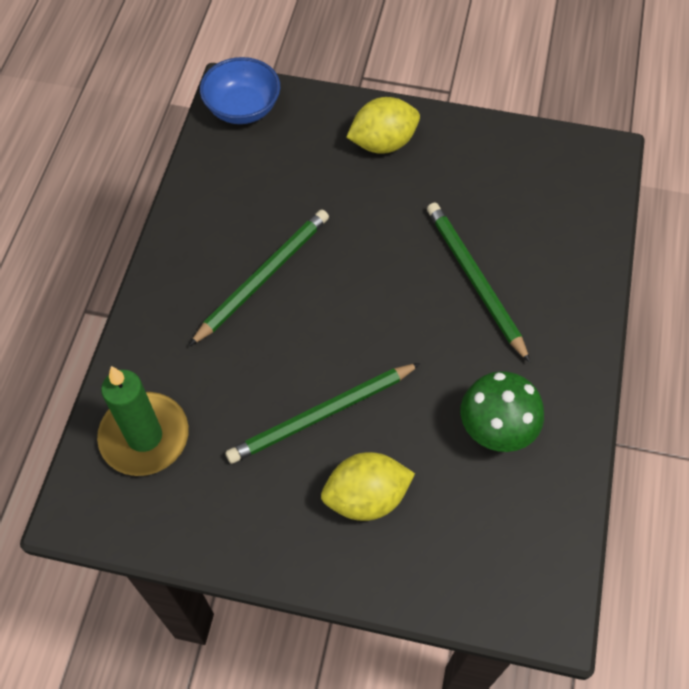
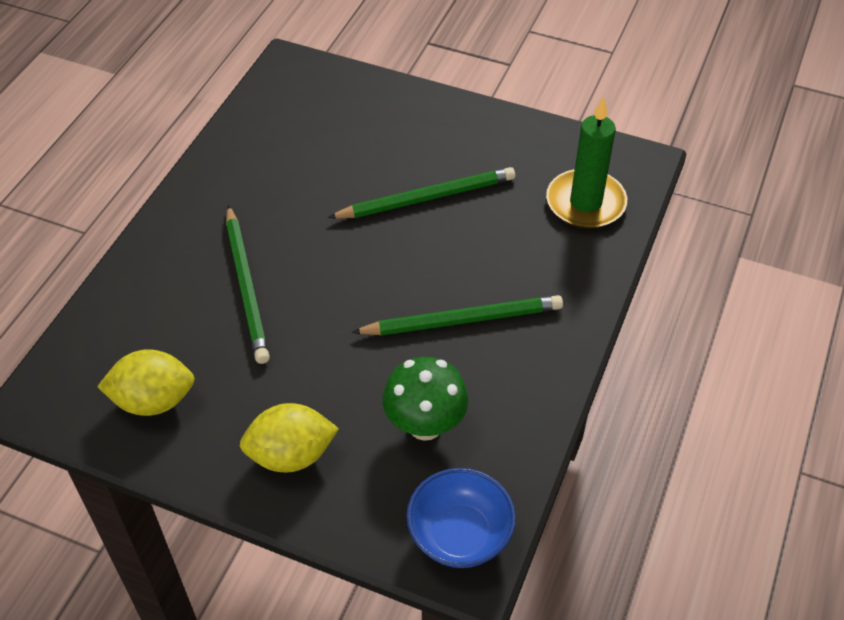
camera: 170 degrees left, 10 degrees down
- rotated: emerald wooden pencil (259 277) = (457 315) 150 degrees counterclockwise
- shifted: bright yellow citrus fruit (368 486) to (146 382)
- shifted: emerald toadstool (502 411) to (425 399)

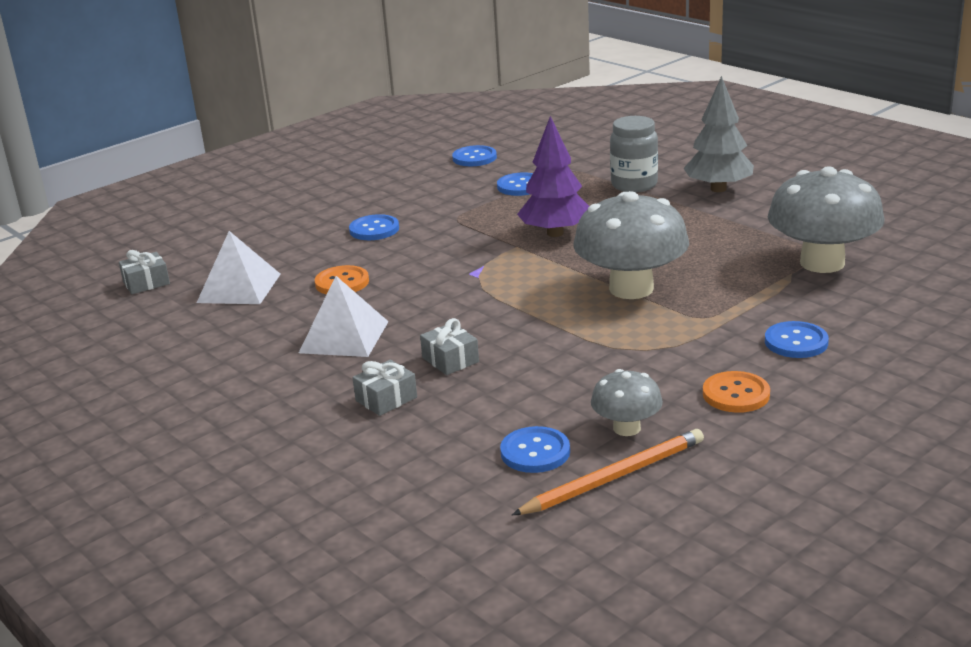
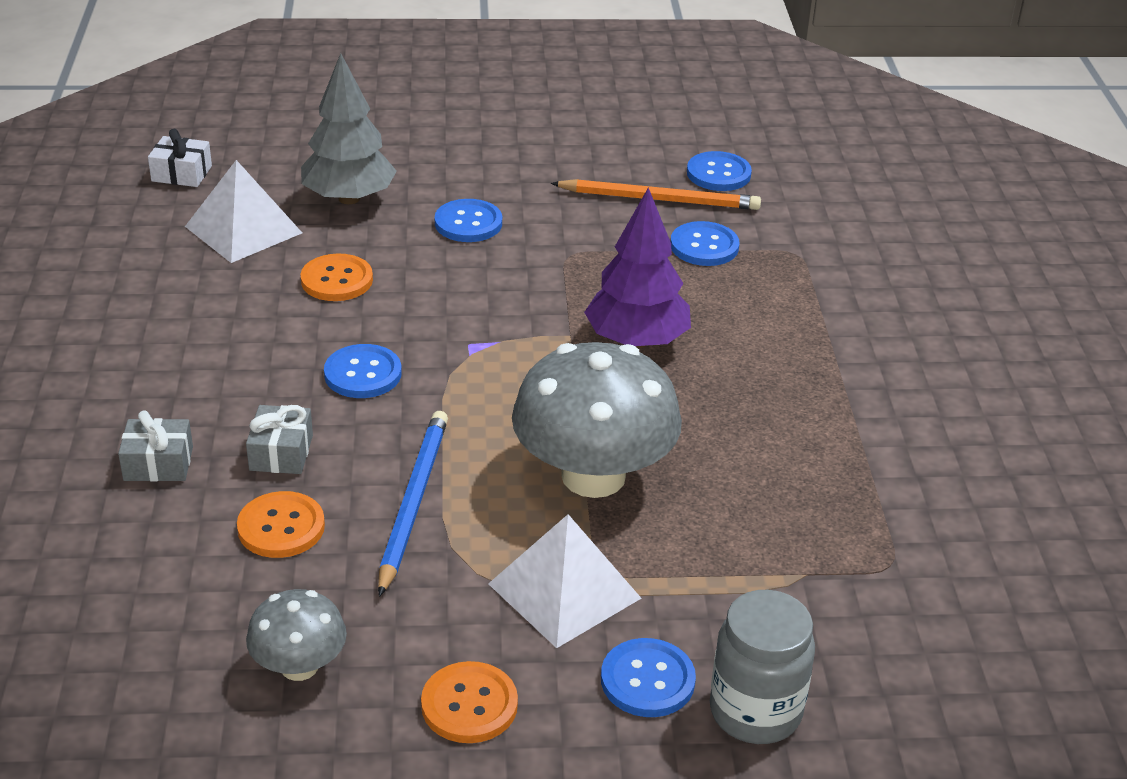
camera: 35 degrees right, 10 degrees up
- repainted: grey present (144 272) to snow-white present (180 158)
- shifted: snow-white pyramid shape (344 316) to (565 581)
- shifted: royal blue sewing button (535 449) to (363 371)
- shifted: orange wooden pencil (608 472) to (656 194)
- shifted: grey jar (634 154) to (762 667)
- shifted: grey fir tree (718 134) to (349 128)
- gone: grey toadstool (826 219)
- new: orange sewing button (281 524)
- new: royal blue wooden pencil (413 504)

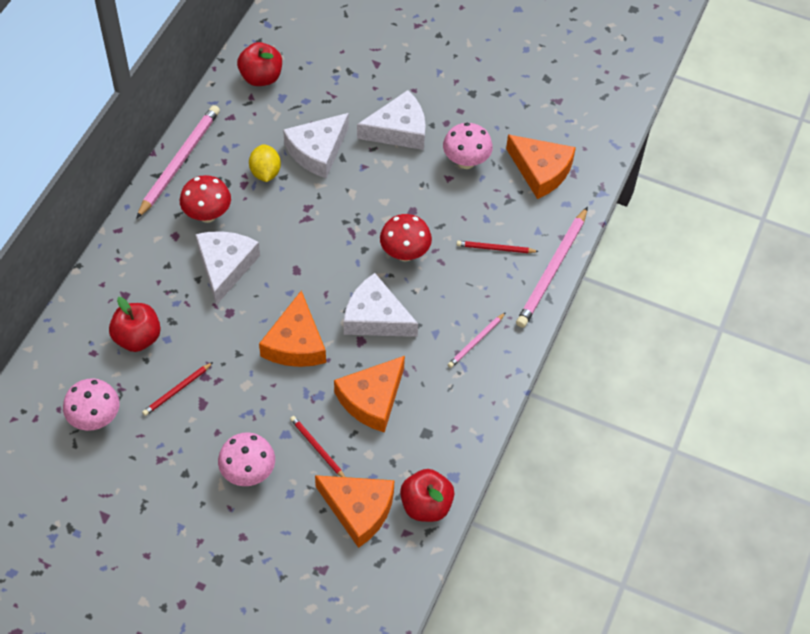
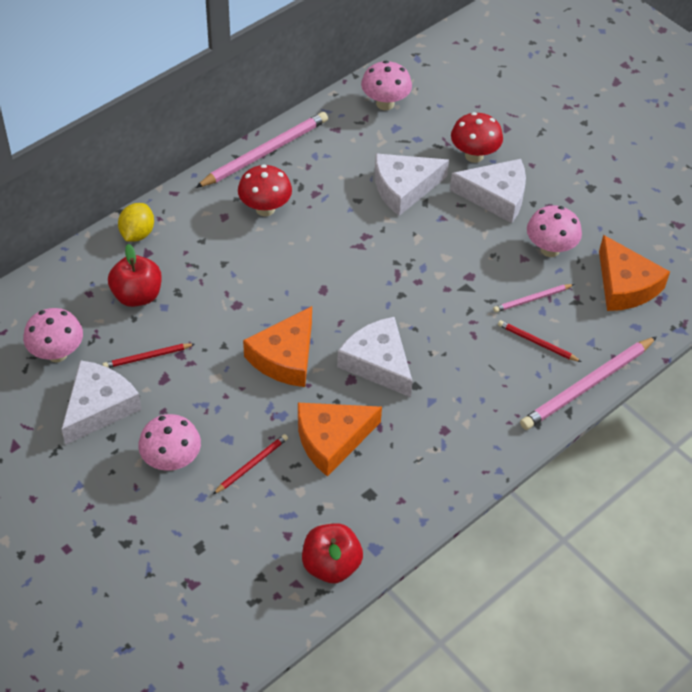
camera: 25 degrees right, 5 degrees down
- shifted: snow-white piece of cheese (228 268) to (102 402)
- swapped: crimson toy apple (259 64) to rose-pink toadstool (386 85)
- shifted: bright yellow citrus fruit (265 163) to (136 222)
- rotated: crimson wooden pencil (317 446) = (250 464) 60 degrees clockwise
- gone: orange piece of cheese (354 511)
- shifted: crimson toadstool (406 237) to (477 137)
- shifted: rose-pink wooden pencil (477 340) to (533 298)

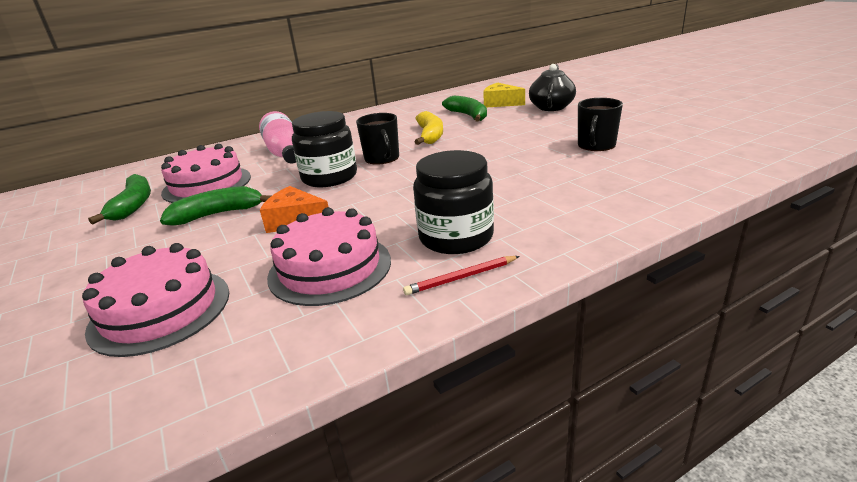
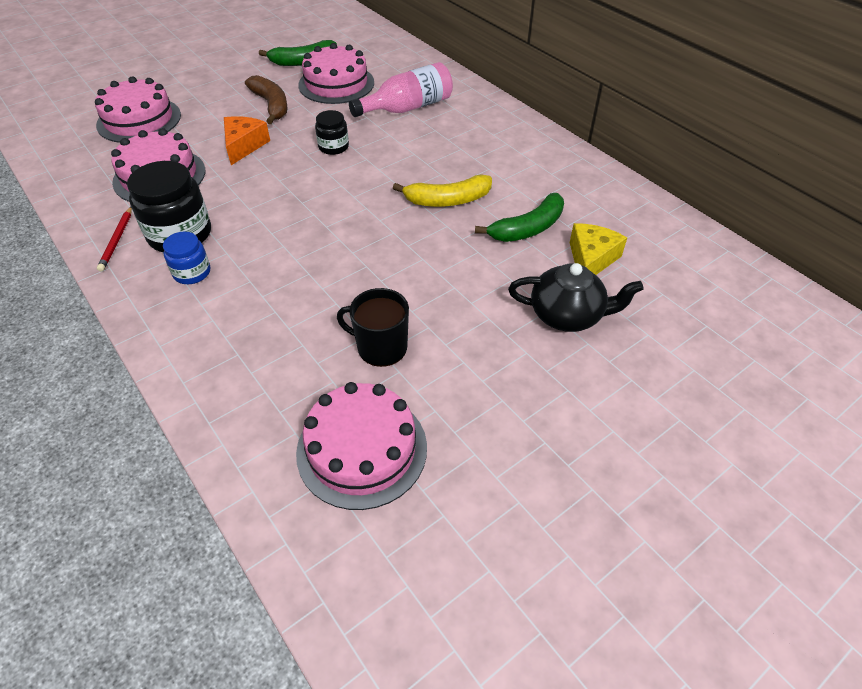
camera: 80 degrees right, 20 degrees up
- repainted: emerald banana (215 206) to russet banana (266 99)
- scaled: black jar (324 149) = (332 132) x0.56
- gone: black mug (377 139)
- rotated: crimson wooden pencil (461 275) = (114 239) 150 degrees counterclockwise
- new: royal blue jar (186 257)
- new: rose-pink cake (361 446)

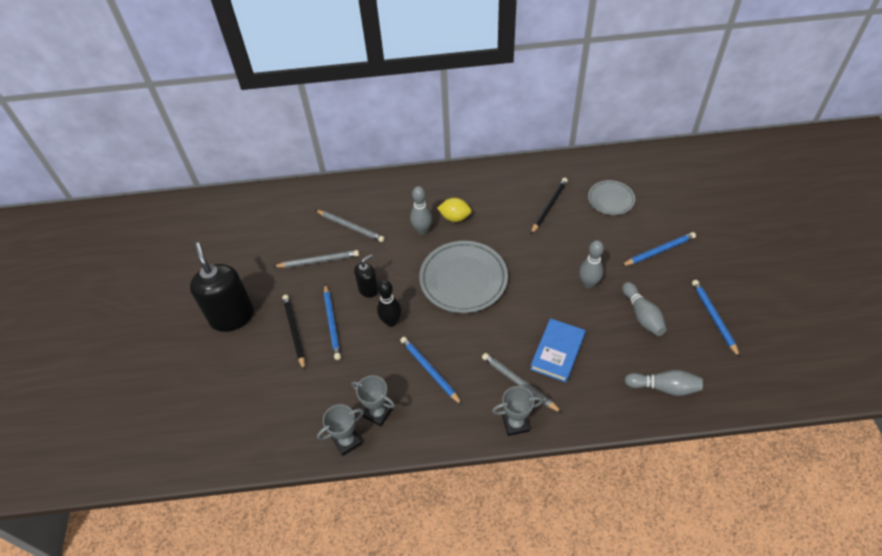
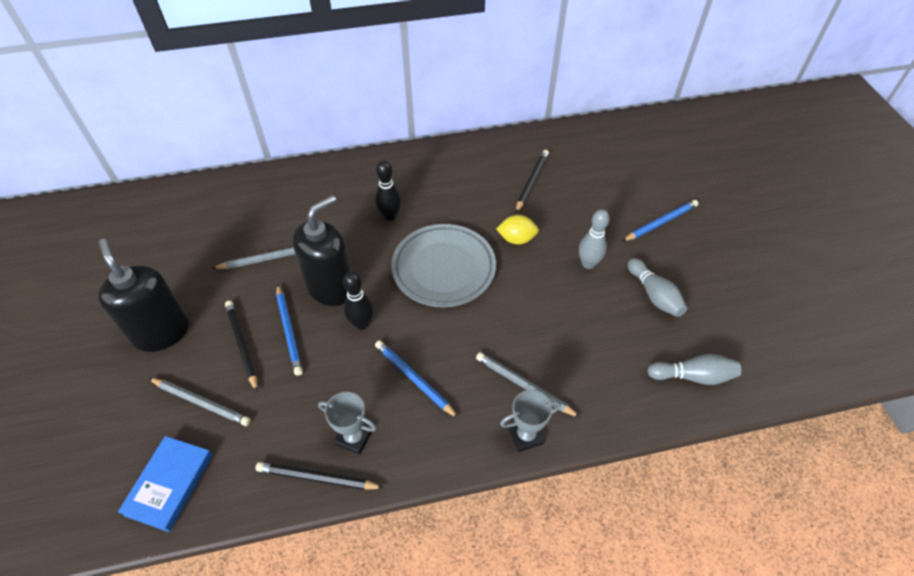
camera: 10 degrees left, 0 degrees up
- shifted: grey wooden pencil (350 226) to (200 402)
- swapped: grey prize cup (340 430) to black wooden pencil (320 476)
- scaled: black pump bottle (366 276) = (322 250) x1.94
- repainted: grey bowling pin (421 210) to black bowling pin (388 191)
- shifted: bright yellow citrus fruit (454 210) to (517 229)
- shifted: royal blue hardback (558 350) to (165 484)
- gone: grey flat dish (611 197)
- gone: royal blue wooden pencil (716 319)

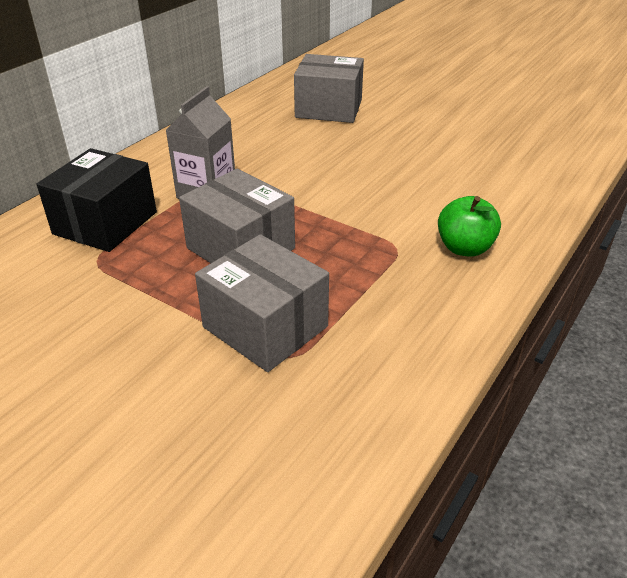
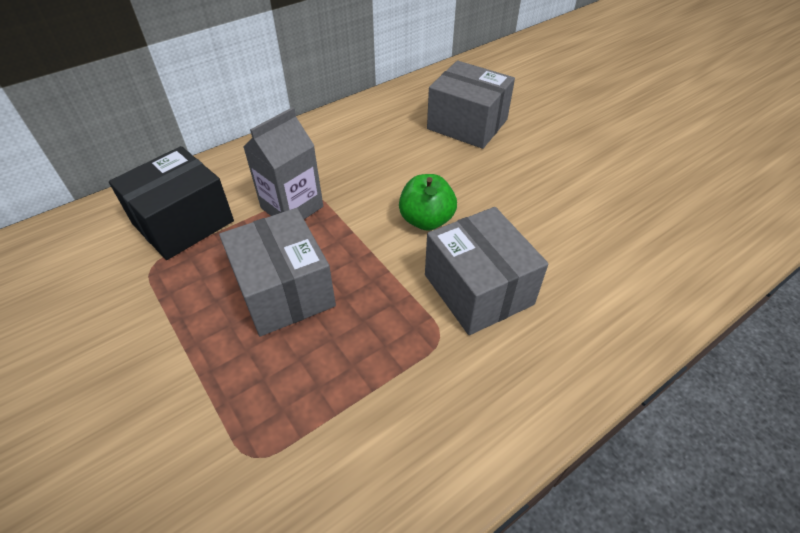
camera: 20 degrees right, 10 degrees up
- shifted: grey parcel (262 303) to (486 271)
- shifted: emerald toy apple (469 226) to (428 202)

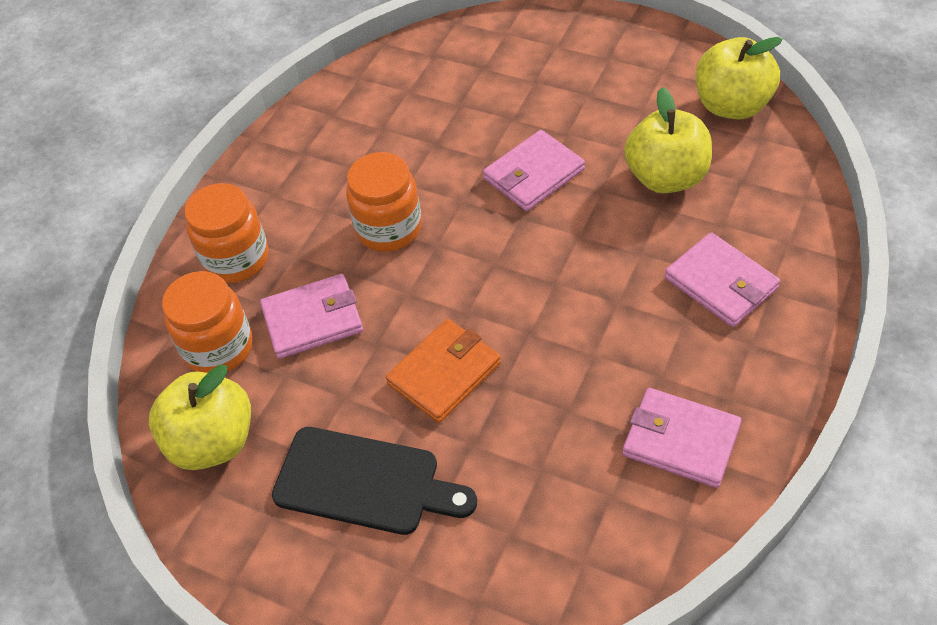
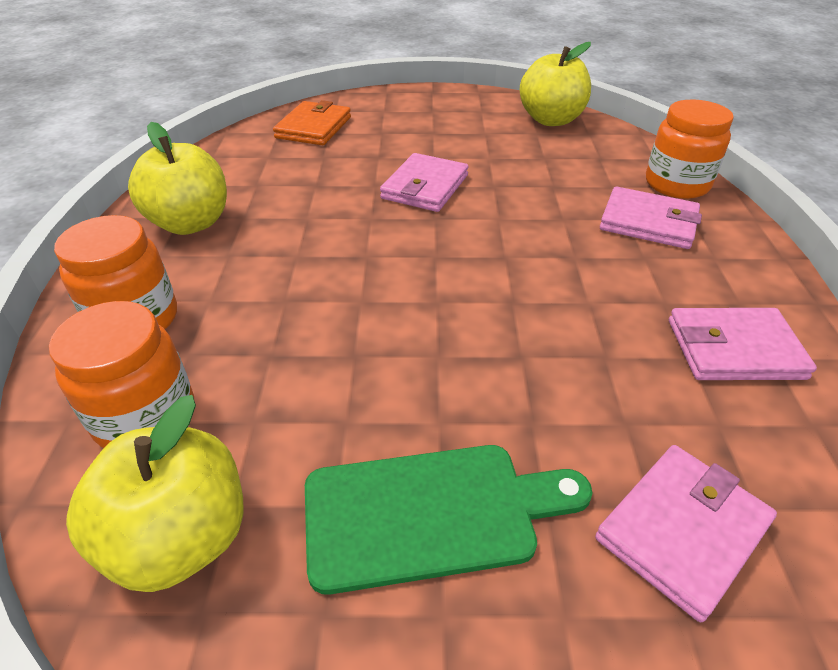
camera: 30 degrees left, 10 degrees down
- shifted: rose-pink billfold (311 316) to (686 533)
- repainted: black cutting board (374 481) to emerald cutting board (448 520)
- shifted: orange jar (384 202) to (690 149)
- shifted: orange billfold (443 371) to (312 122)
- shifted: bright yellow toy apple (668 140) to (177 178)

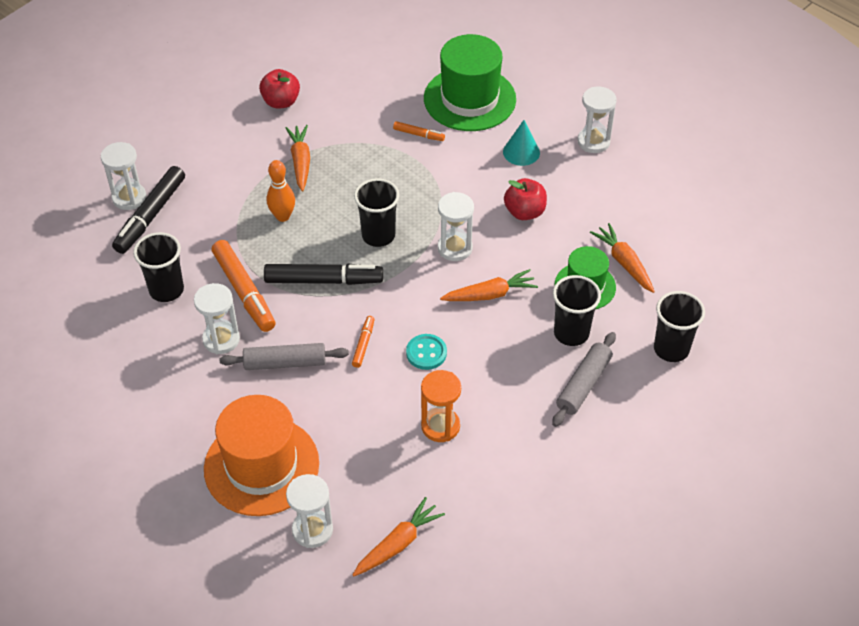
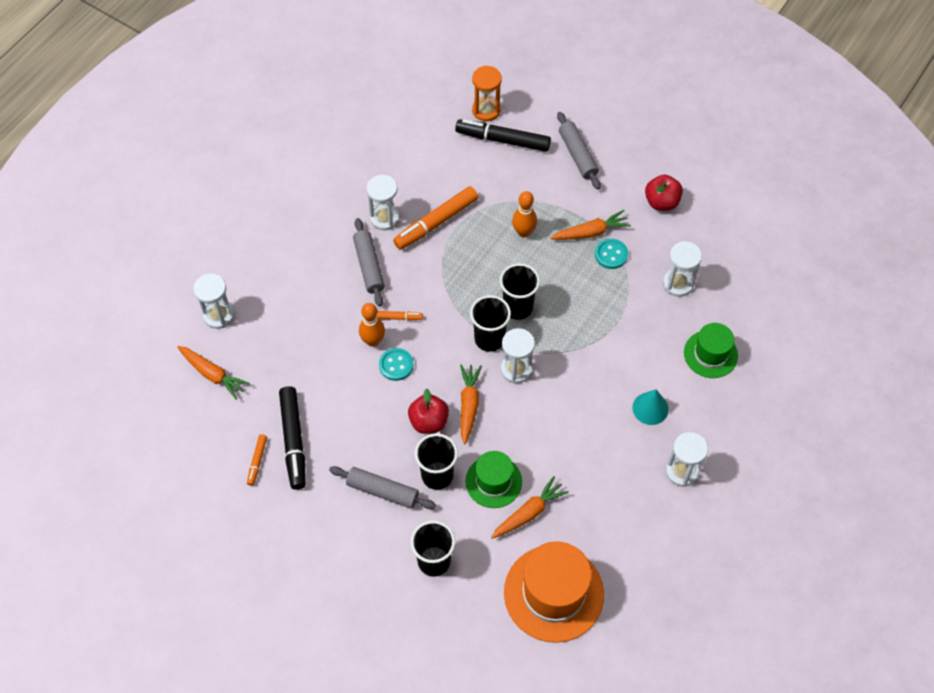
camera: 80 degrees right, 10 degrees up
- shifted: snow-white sand timer (123 176) to (682 269)
- shifted: black tumbler (158 267) to (490 323)
- shifted: orange top hat (261 455) to (554 592)
- shifted: black marker (323 274) to (292 438)
- shifted: orange marker (419 131) to (257 460)
- shifted: orange sand timer (441 406) to (487 93)
- scaled: emerald top hat (470 82) = (711 350) x0.59
- rotated: orange root vegetable (489 285) = (471 404) 150 degrees counterclockwise
- shifted: crimson toy apple (525 199) to (428 411)
- new: orange bowling pin (372 325)
- new: grey pastry roller (579 151)
- new: turquoise sewing button (611 254)

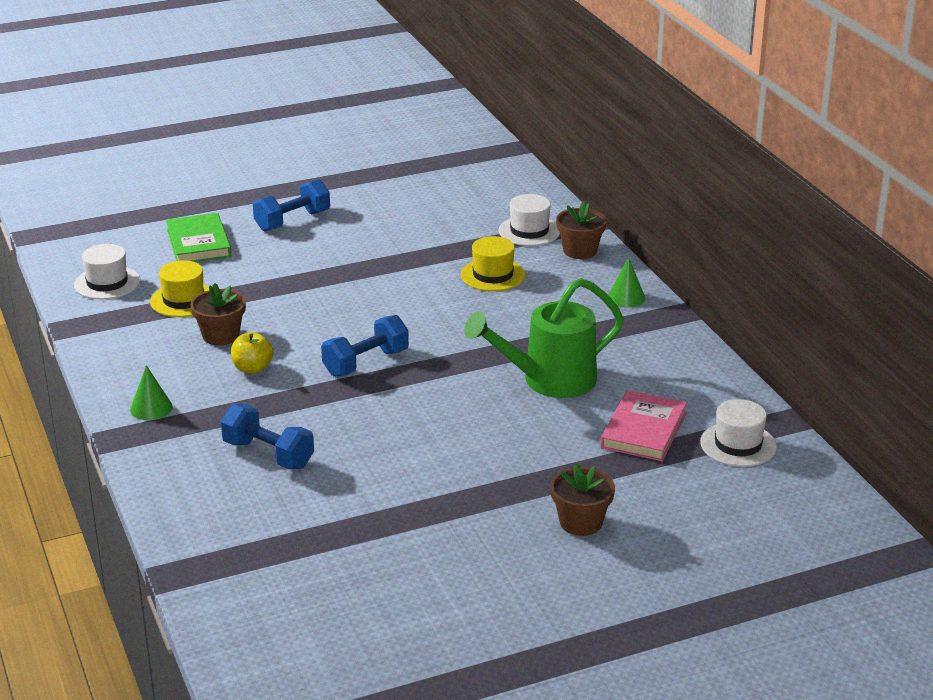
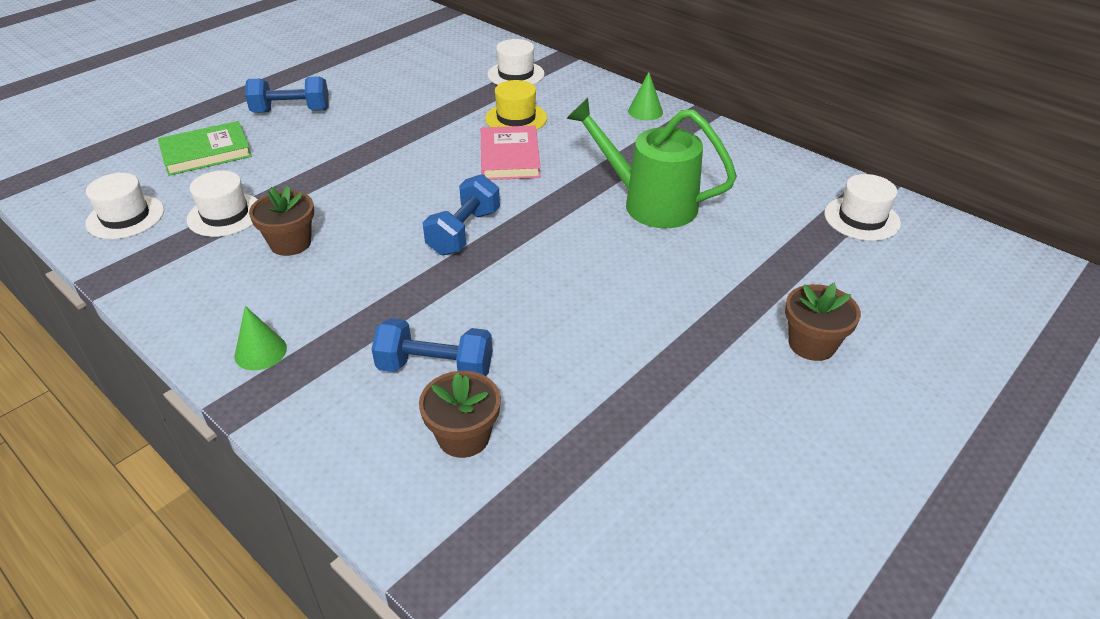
camera: 25 degrees left, 10 degrees up
- repainted: bright yellow top hat (179 288) to snow-white top hat (222 204)
- rotated: emerald hardback (198 237) = (205 148) 75 degrees counterclockwise
- gone: bright yellow toy apple (252 353)
- rotated: royal blue hand weight (291 205) = (287 94) 60 degrees clockwise
- rotated: emerald sprinkling can (544 338) = (651 163) 75 degrees clockwise
- shifted: russet plant pot (581 230) to (460 414)
- shifted: rose-pink hardback (643 425) to (511 153)

